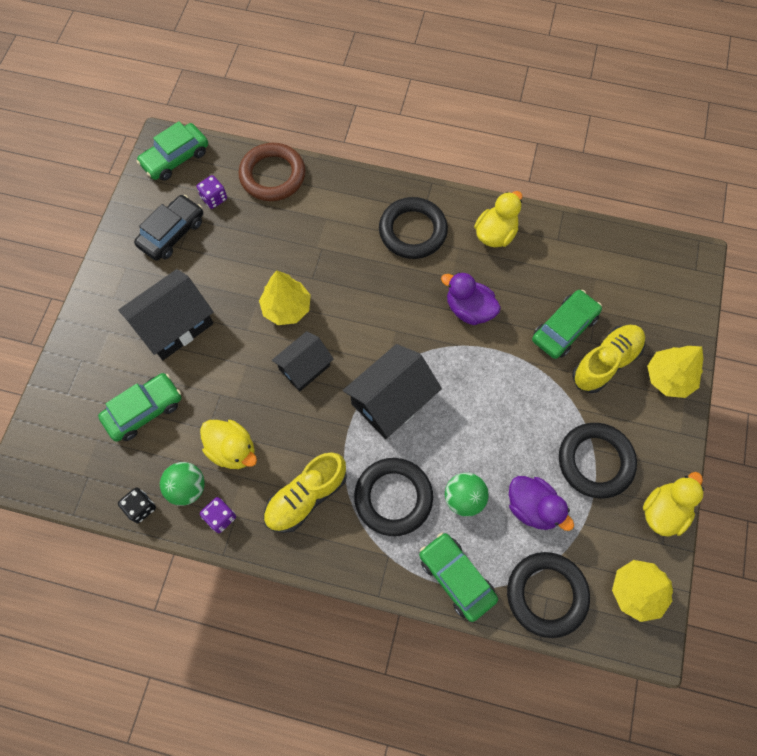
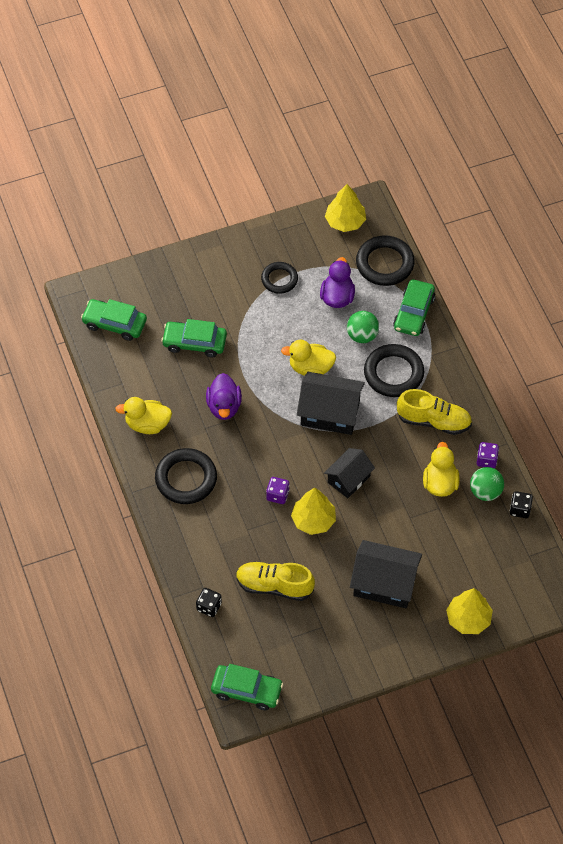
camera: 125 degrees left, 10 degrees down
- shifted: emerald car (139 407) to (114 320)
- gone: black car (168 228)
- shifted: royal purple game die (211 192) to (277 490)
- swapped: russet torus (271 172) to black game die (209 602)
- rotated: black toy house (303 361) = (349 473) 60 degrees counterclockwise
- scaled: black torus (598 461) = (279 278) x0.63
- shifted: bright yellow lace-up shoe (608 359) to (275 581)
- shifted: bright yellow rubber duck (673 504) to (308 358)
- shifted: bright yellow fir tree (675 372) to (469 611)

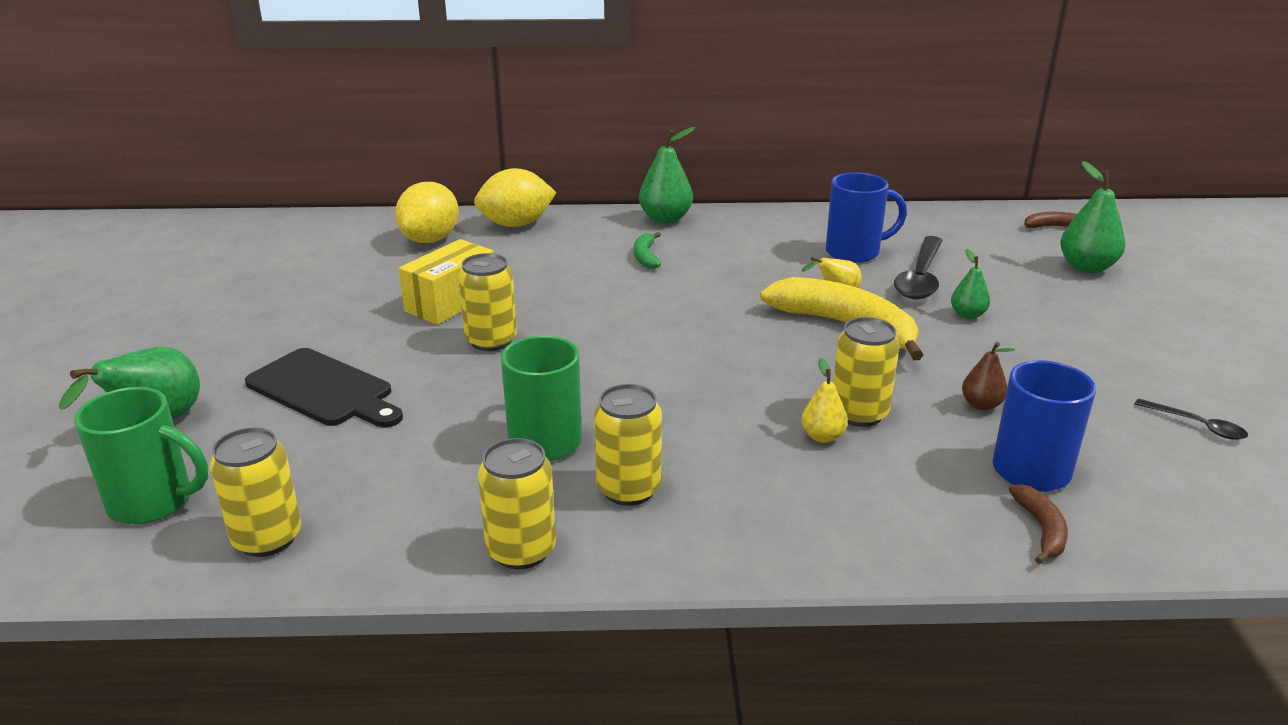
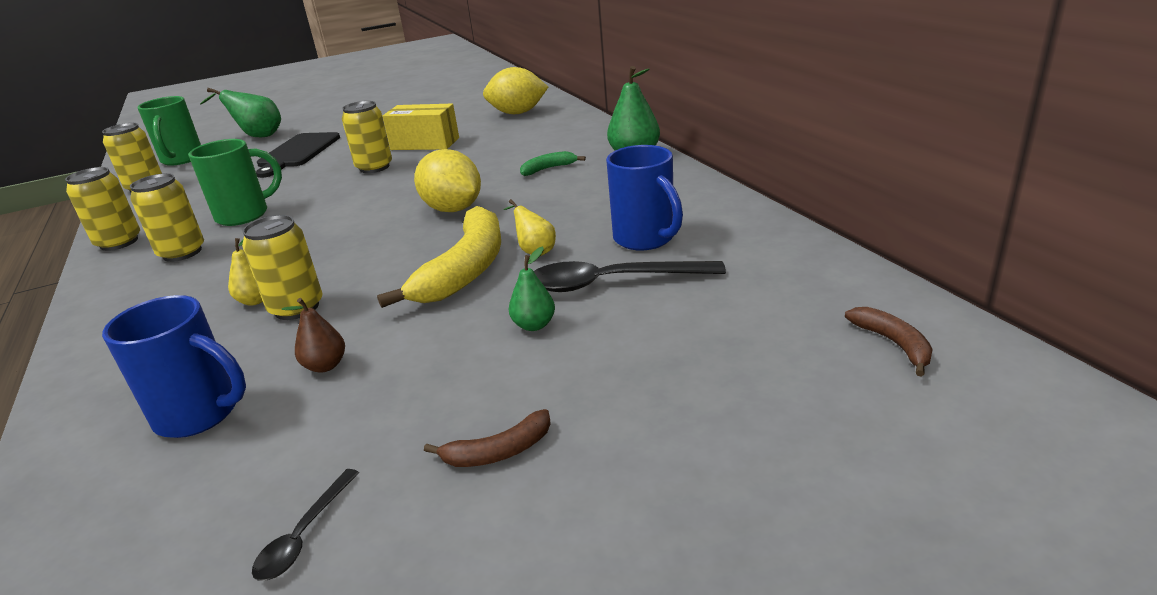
camera: 70 degrees right, 0 degrees up
- shifted: bright yellow citrus fruit (515 197) to (447 180)
- shifted: russet banana (1038 524) to (487 438)
- gone: emerald pear (1092 217)

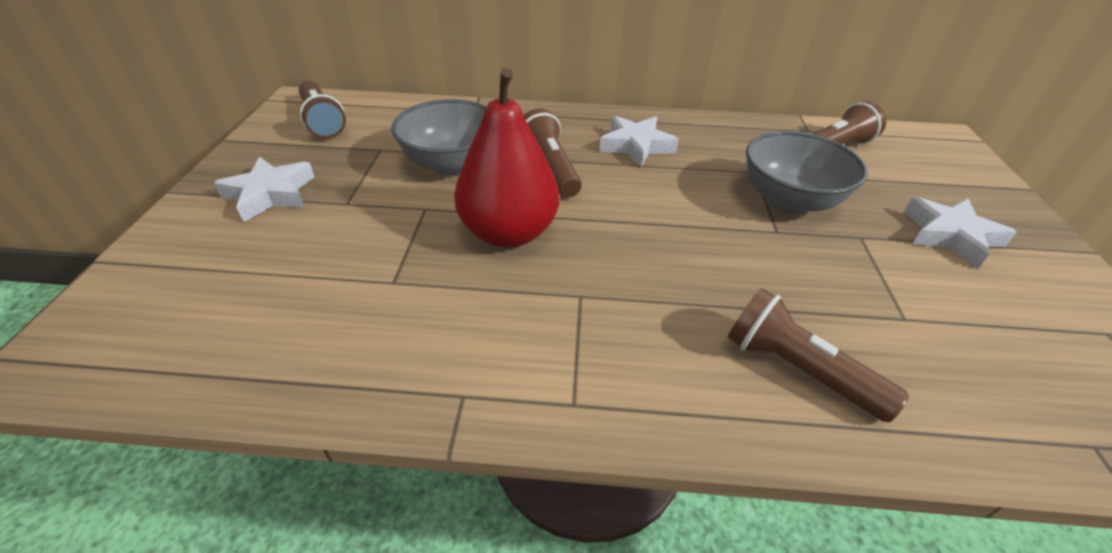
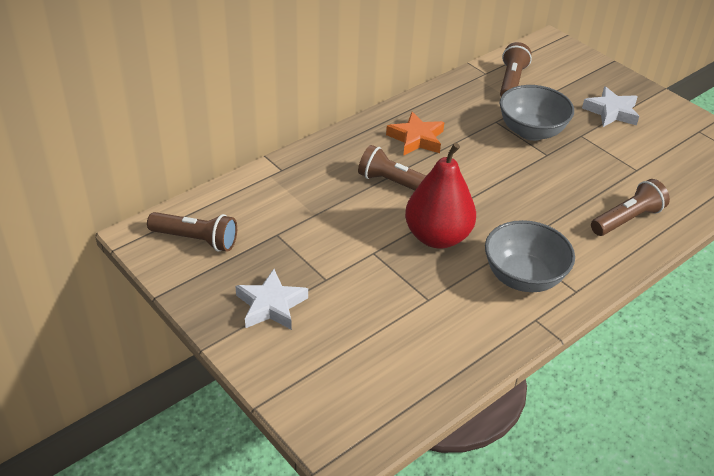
camera: 45 degrees left, 0 degrees up
- shifted: grey serving bowl (439 137) to (530 256)
- repainted: snow-white star shape (639 141) to orange star shape (415 134)
- rotated: russet pocket torch (818 355) = (630 207) 150 degrees clockwise

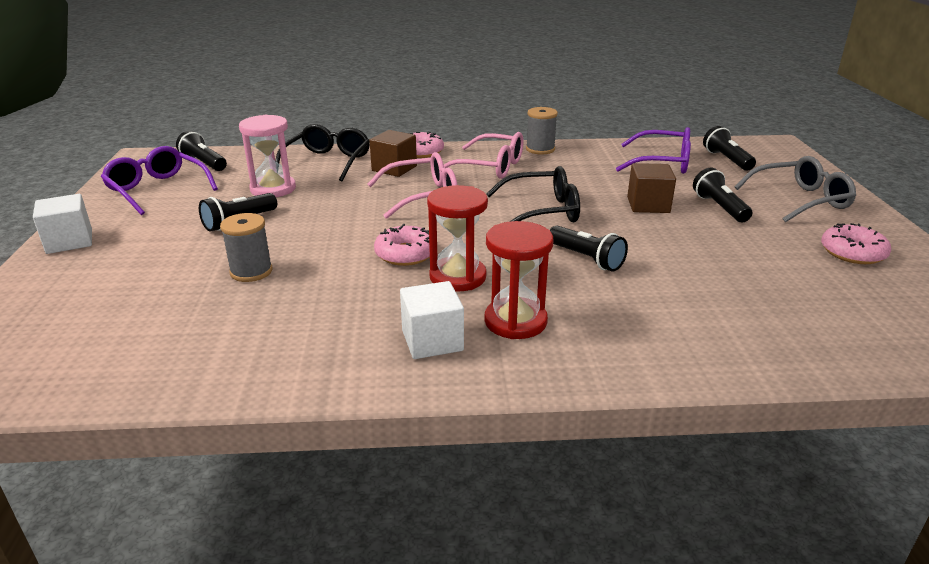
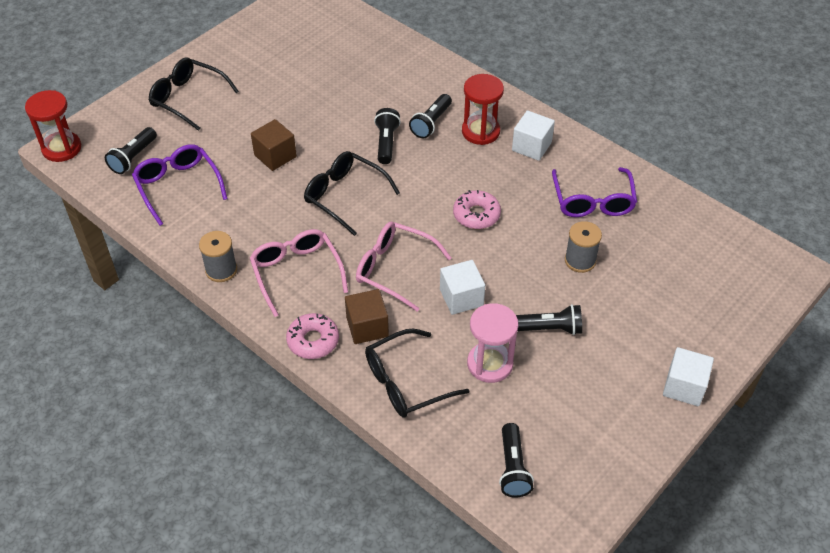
camera: 135 degrees left, 20 degrees up
- shifted: royal purple glasses (159 180) to (594 192)
- shifted: crimson sand timer (457 238) to (53 126)
- shifted: black pocket torch (722 195) to (430 116)
- repainted: grey glasses (795 189) to black glasses (194 94)
- gone: rose-pink donut (856 243)
- new: snow-white cube (462 287)

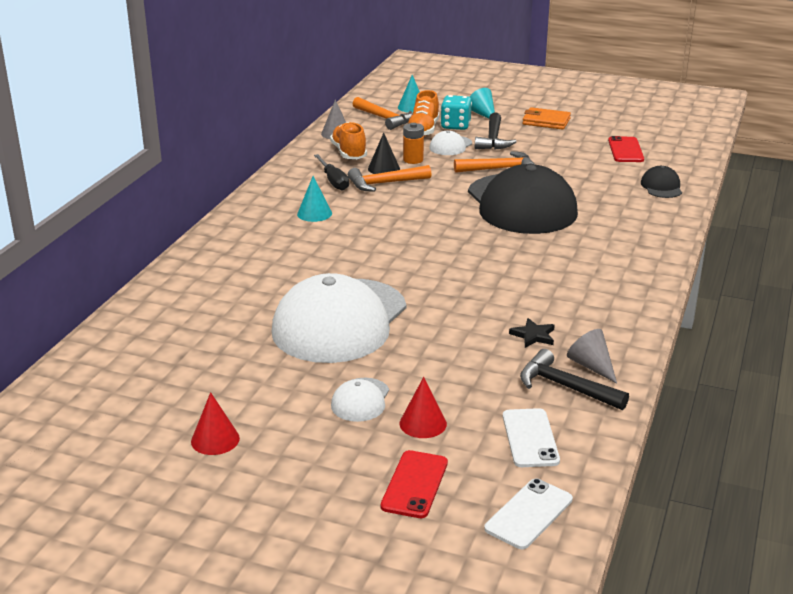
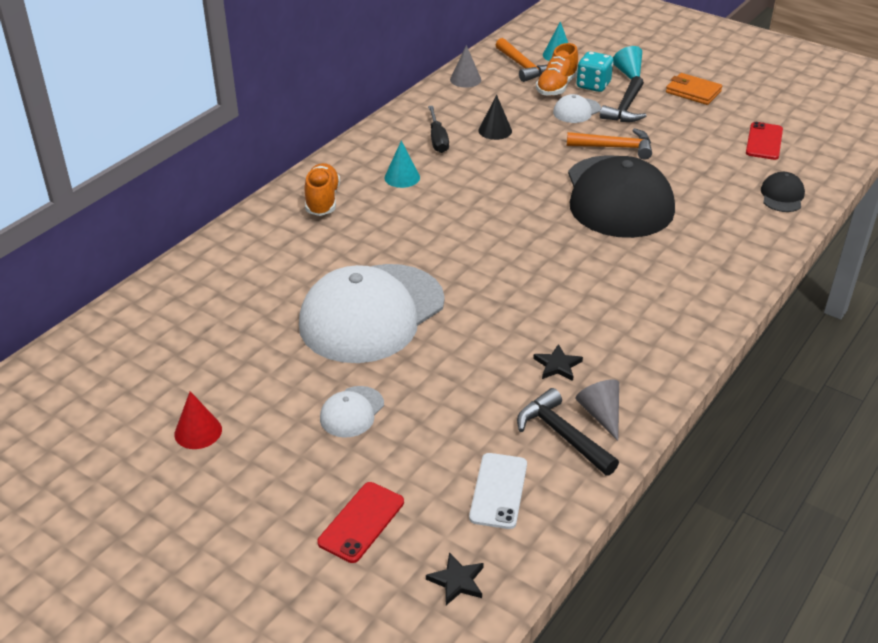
camera: 15 degrees right, 10 degrees up
- shifted: orange lace-up shoe (348 140) to (322 189)
- gone: orange hammer (389 178)
- gone: crimson cone shape (423 407)
- gone: orange power cell (413 143)
- swapped: snow-white phone (528 513) to black star shape (455 578)

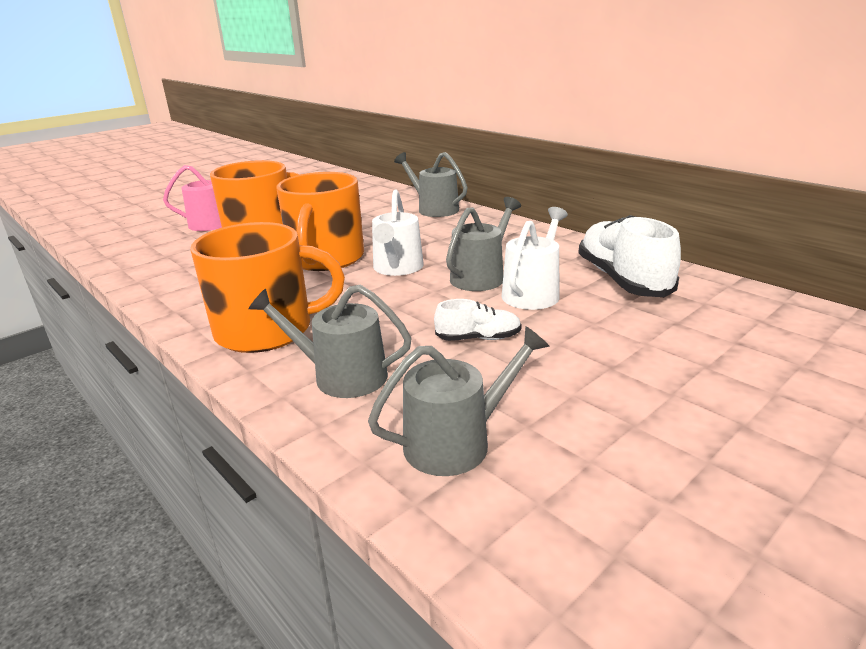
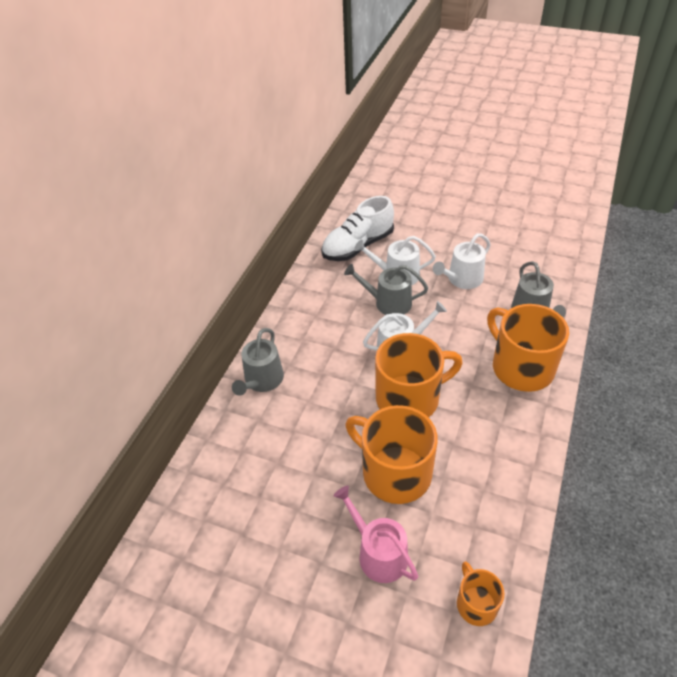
camera: 115 degrees left, 20 degrees up
- gone: grey sprinkling can (459 401)
- swapped: snow-white lace-up shoe (478 320) to snow-white sprinkling can (462 261)
- new: orange mug (481 593)

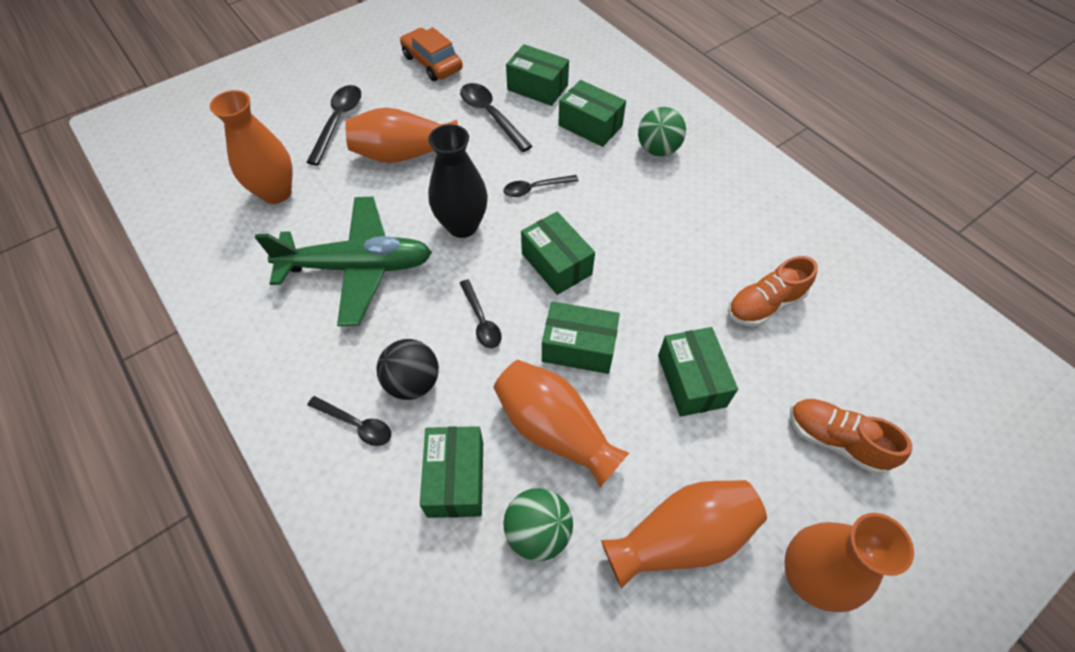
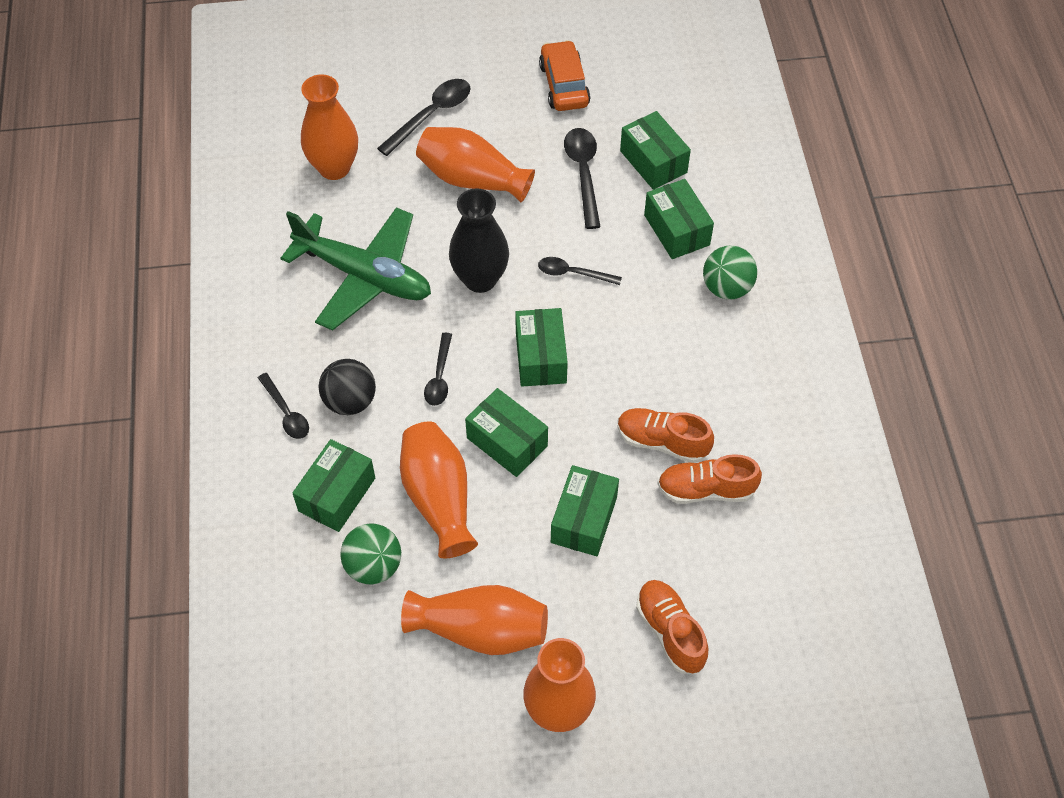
camera: 30 degrees right, 0 degrees up
- new: orange lace-up shoe (666 435)

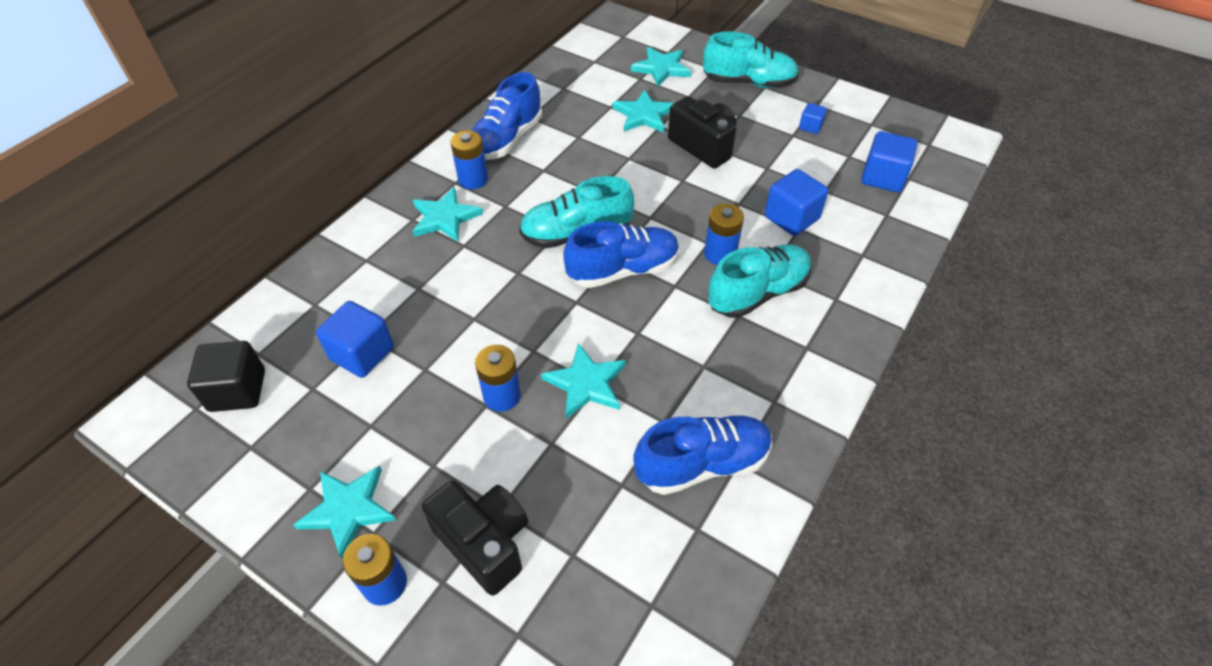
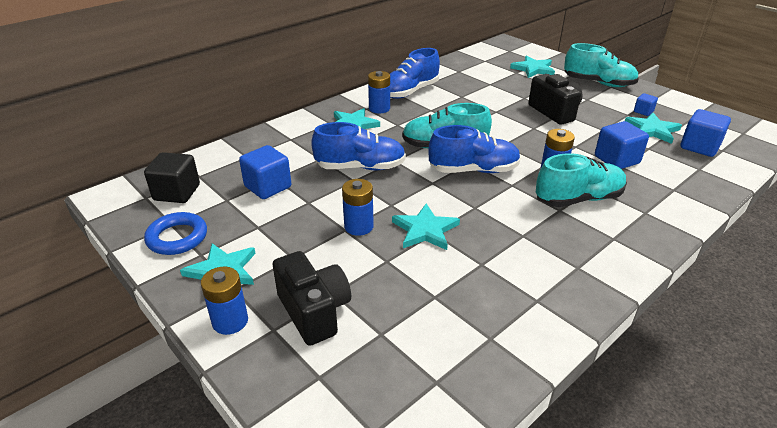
camera: 15 degrees right, 15 degrees down
- shifted: turquoise star shape (643 111) to (653 128)
- shifted: royal blue lace-up shoe (702 455) to (358 146)
- new: royal blue torus (175 233)

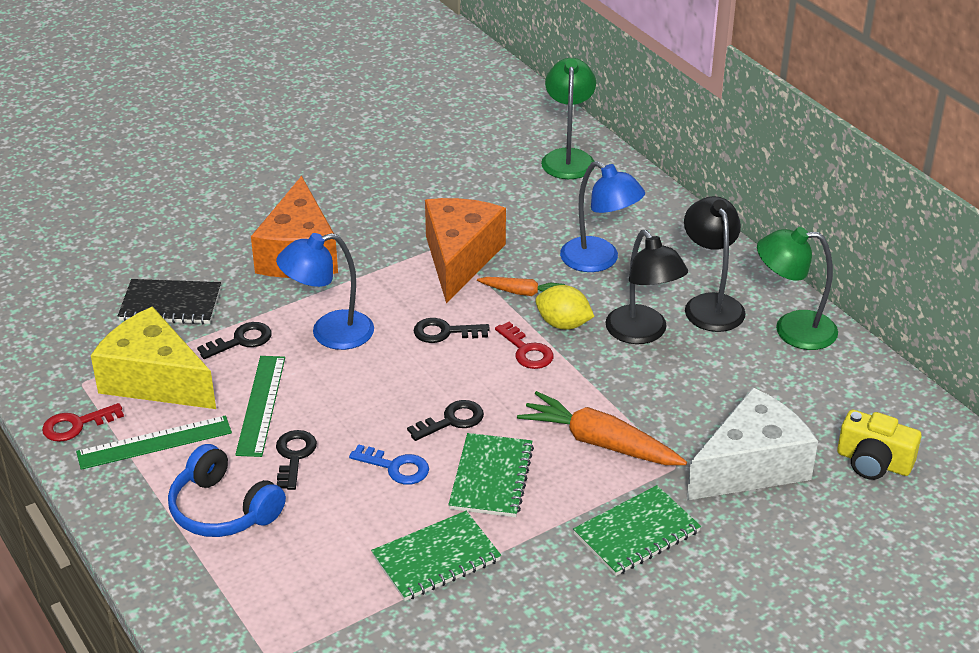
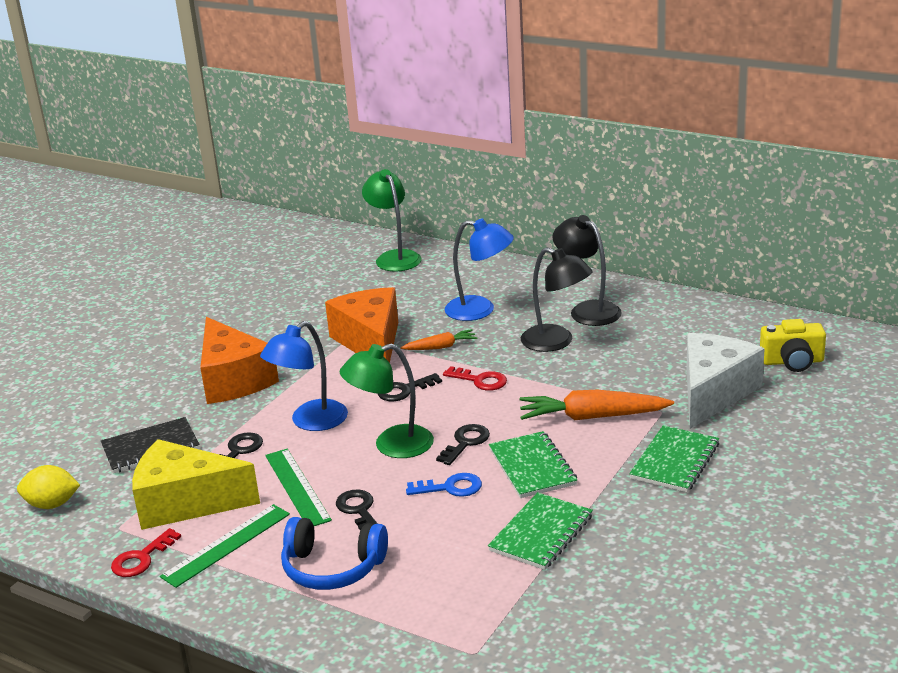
camera: 25 degrees left, 10 degrees down
- shifted: bright yellow citrus fruit (565 307) to (48 487)
- shifted: emerald reading lamp (797 288) to (387 401)

